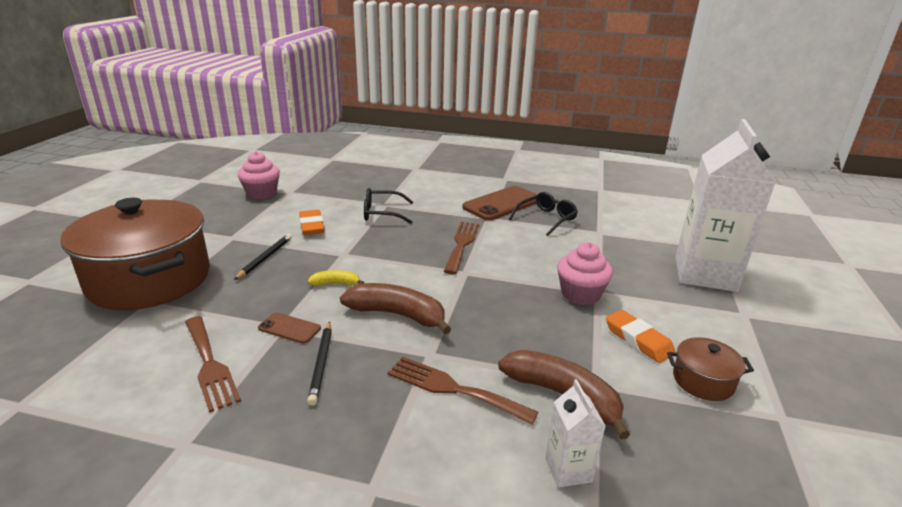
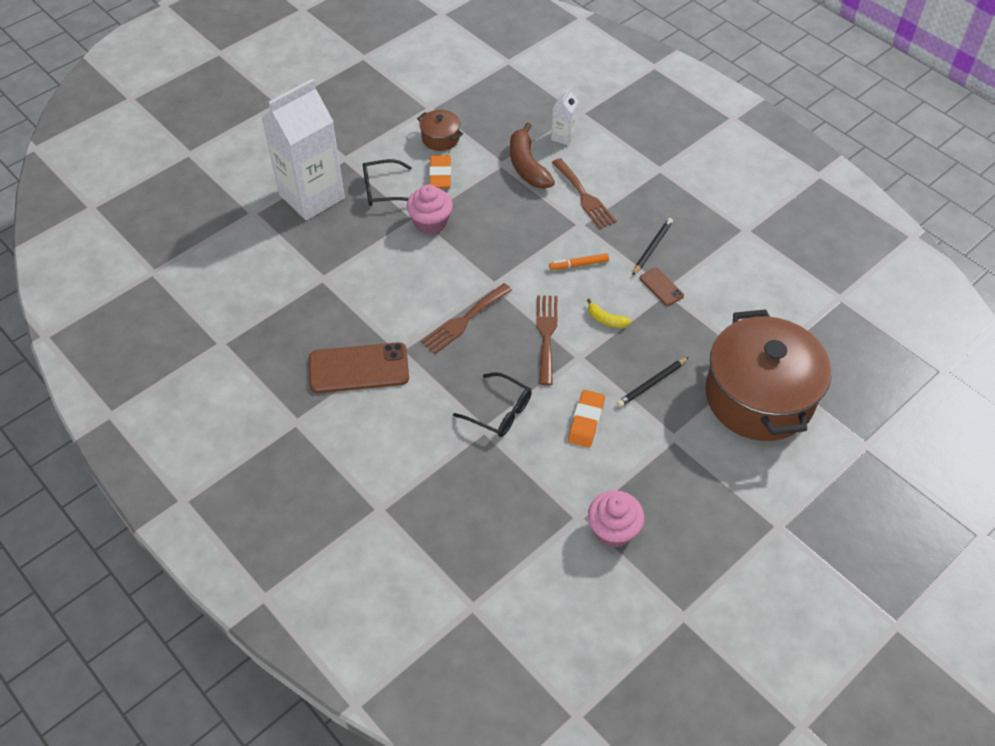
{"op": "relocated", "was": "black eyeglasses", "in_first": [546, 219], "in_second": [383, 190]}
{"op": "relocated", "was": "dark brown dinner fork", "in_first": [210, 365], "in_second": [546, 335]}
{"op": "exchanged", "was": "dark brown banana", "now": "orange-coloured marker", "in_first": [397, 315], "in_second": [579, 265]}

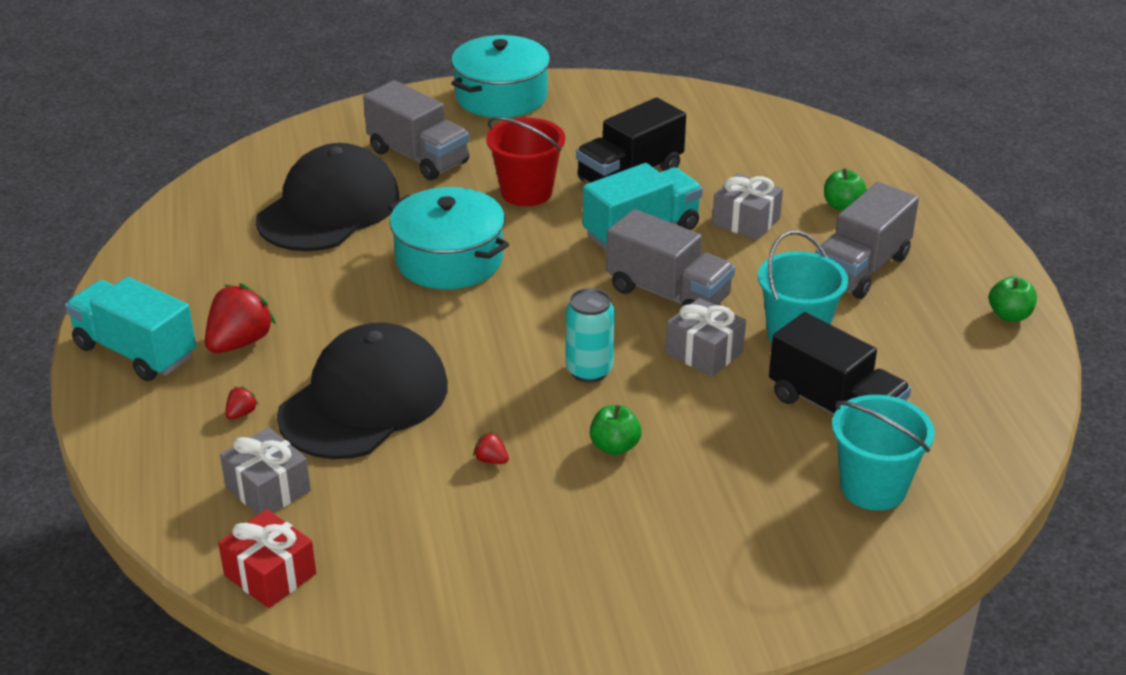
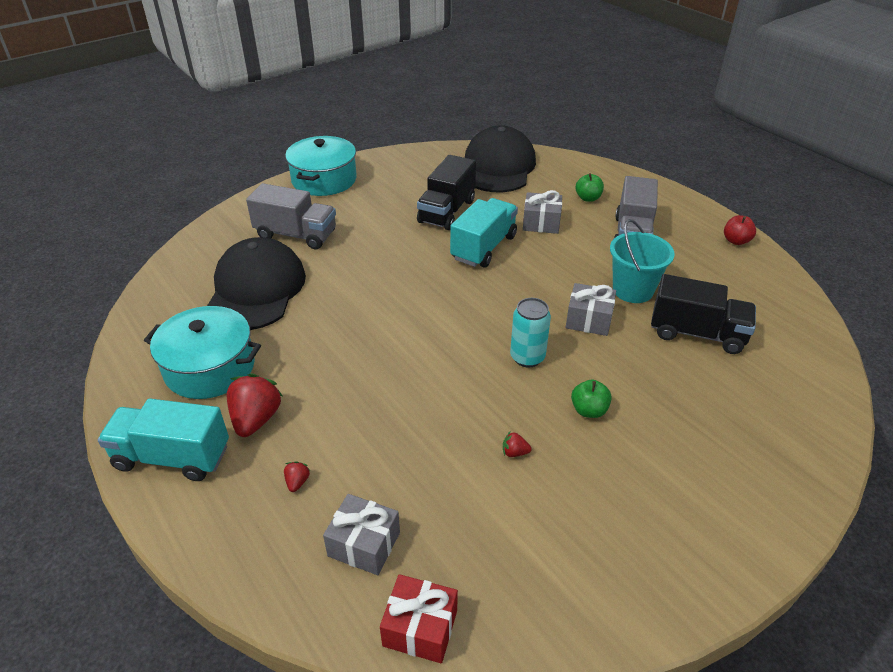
{"op": "relocated", "was": "teal cooking pot", "in_first": [449, 260], "in_second": [210, 367]}
{"op": "relocated", "was": "black baseball cap", "in_first": [364, 400], "in_second": [498, 167]}
{"op": "colour", "was": "leaf-green apple fruit", "now": "red apple fruit", "in_first": [1009, 315], "in_second": [736, 241]}
{"op": "missing", "was": "red bucket", "in_first": [526, 192]}
{"op": "missing", "was": "grey lorry", "in_first": [668, 294]}
{"op": "missing", "was": "teal bucket", "in_first": [873, 488]}

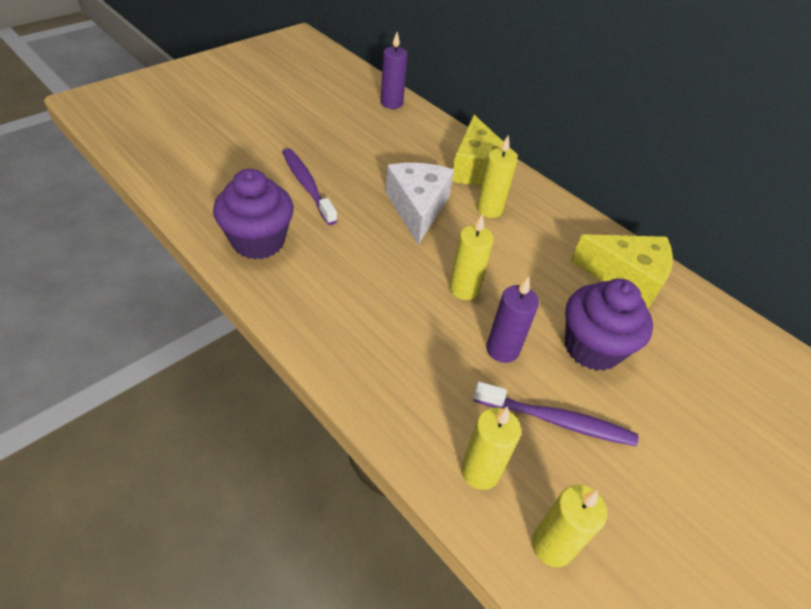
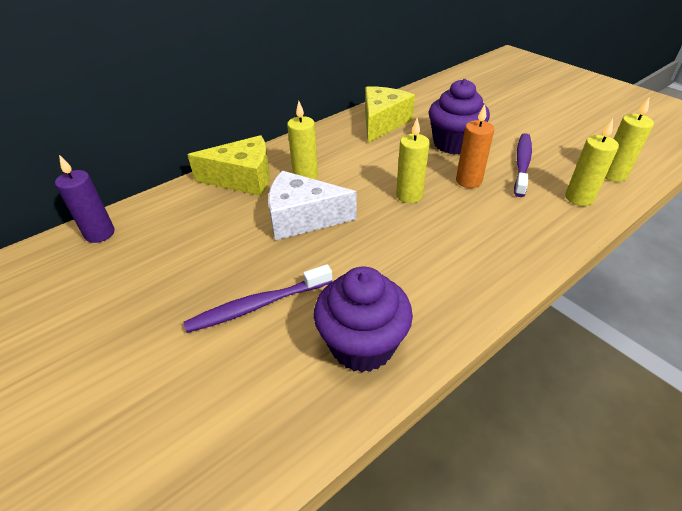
{"op": "colour", "was": "violet pillar candle", "now": "orange-coloured pillar candle", "in_first": [502, 349], "in_second": [468, 181]}

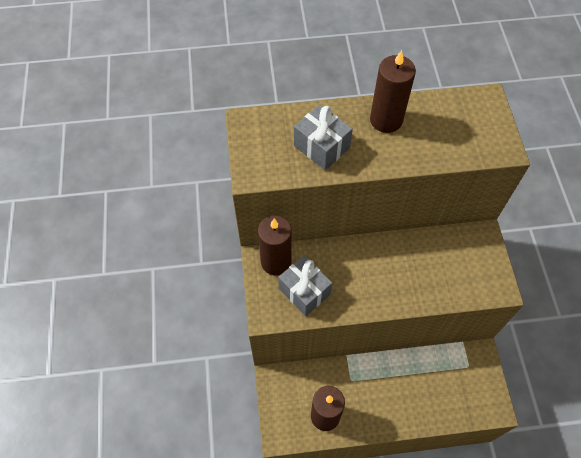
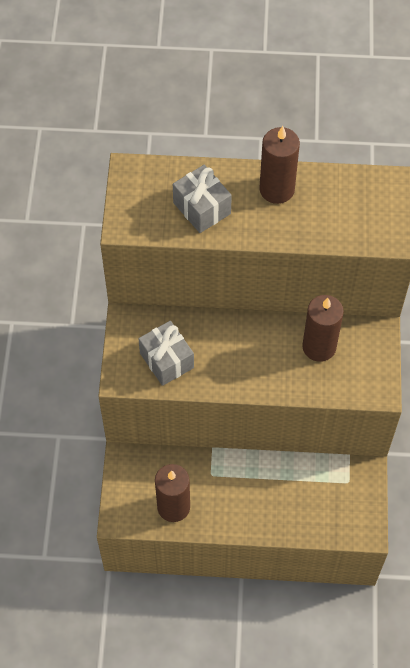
{"op": "relocated", "was": "dark brown pillar candle", "in_first": [276, 262], "in_second": [319, 347]}

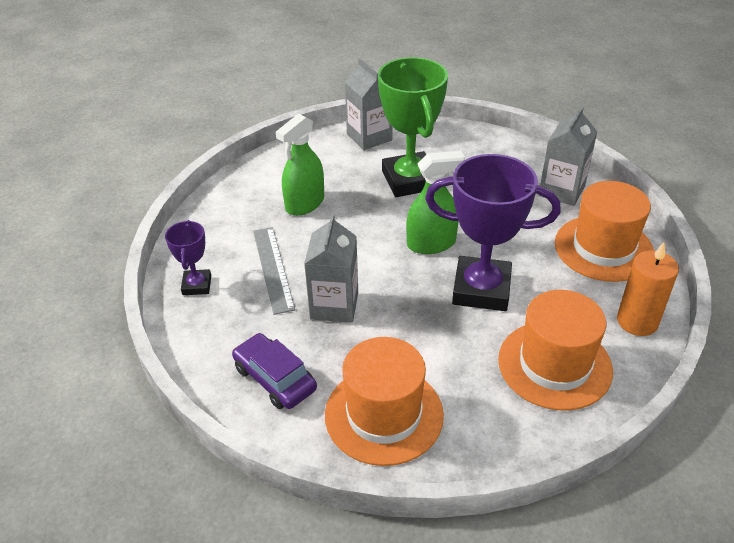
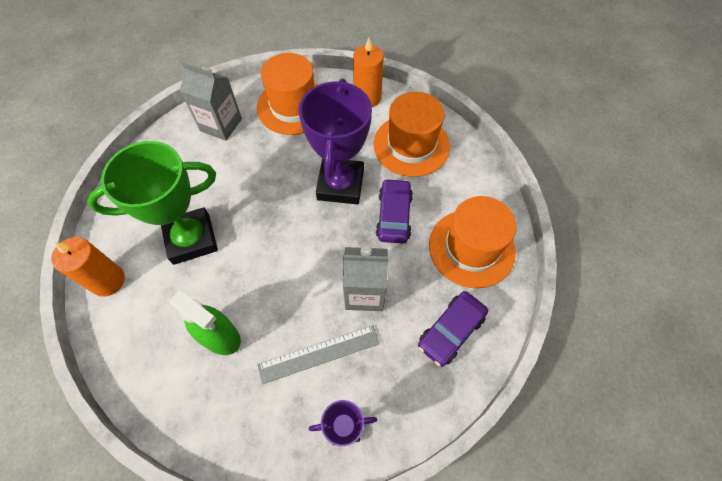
{"op": "exchanged", "was": "grey juice carton", "now": "orange-coloured pillar candle", "in_first": [369, 137], "in_second": [108, 281]}
{"op": "appeared", "now": "violet car", "in_second": [394, 215]}
{"op": "missing", "was": "leaf-green spray bottle", "in_first": [431, 243]}

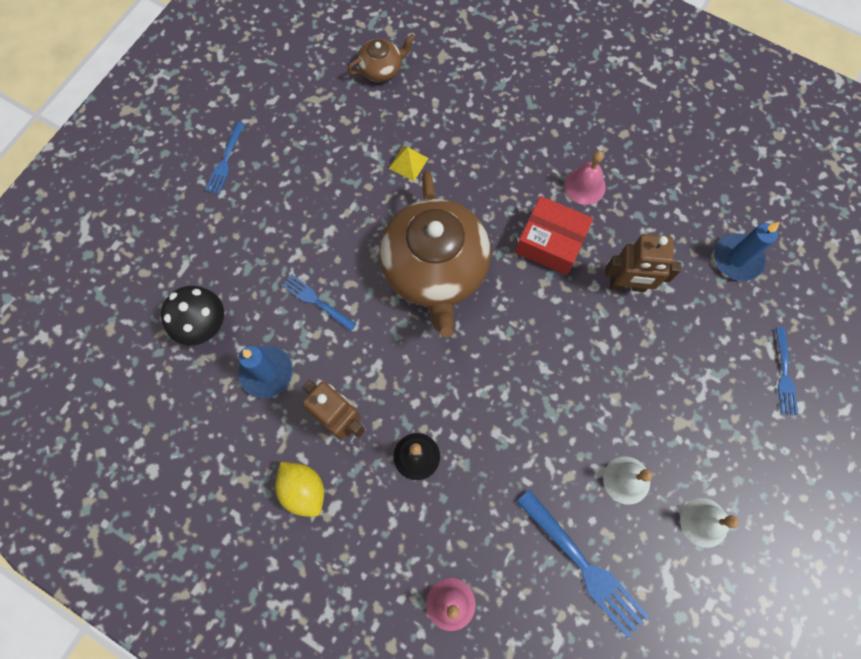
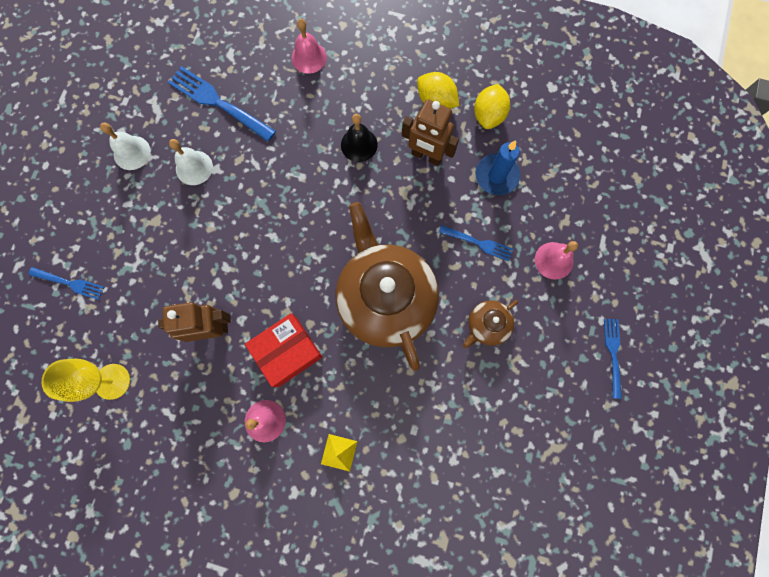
{"op": "spun", "was": "blue dinner fork", "in_first": [784, 374], "in_second": [69, 283], "clockwise": 120}
{"op": "exchanged", "was": "blue pillar candle", "now": "golden wine glass", "in_first": [737, 259], "in_second": [112, 381]}
{"op": "spun", "was": "red box", "in_first": [550, 242], "in_second": [287, 352], "clockwise": -45}
{"op": "relocated", "was": "golden solid pyramid", "in_first": [408, 163], "in_second": [339, 452]}
{"op": "relocated", "was": "dark brown teapot", "in_first": [381, 69], "in_second": [487, 325]}
{"op": "appeared", "now": "golden lemon", "in_second": [488, 115]}
{"op": "appeared", "now": "pink school bell", "in_second": [553, 260]}
{"op": "missing", "was": "black toadstool", "in_first": [205, 326]}

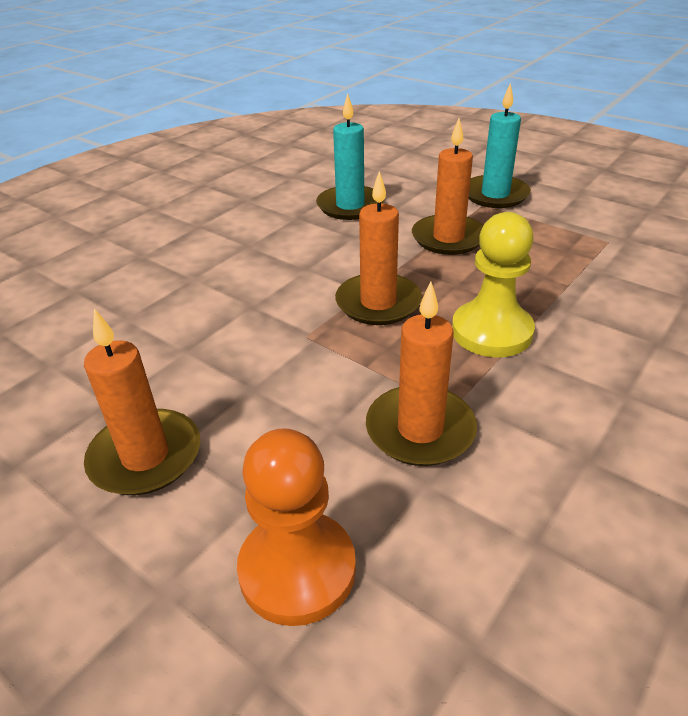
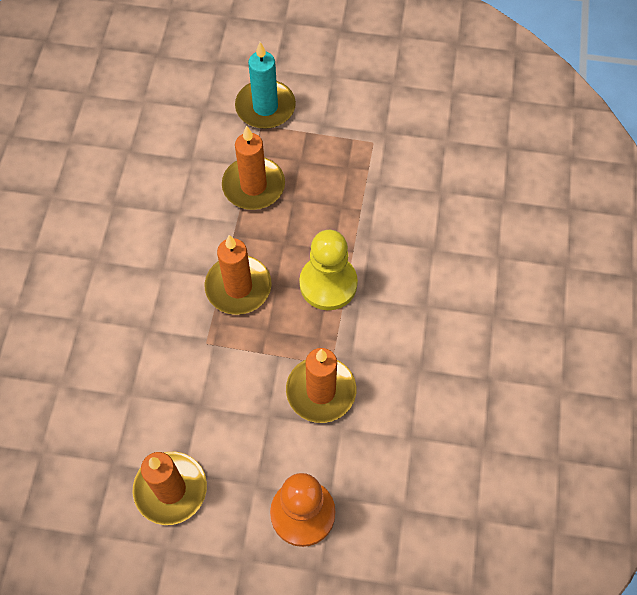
{"op": "missing", "was": "teal pillar candle", "in_first": [350, 206]}

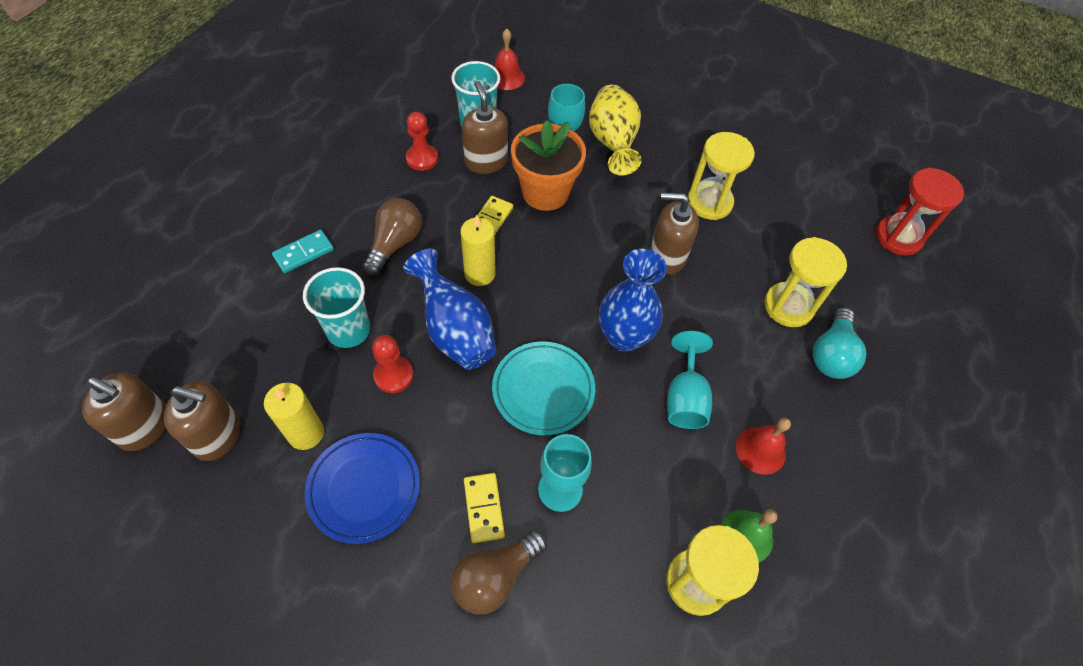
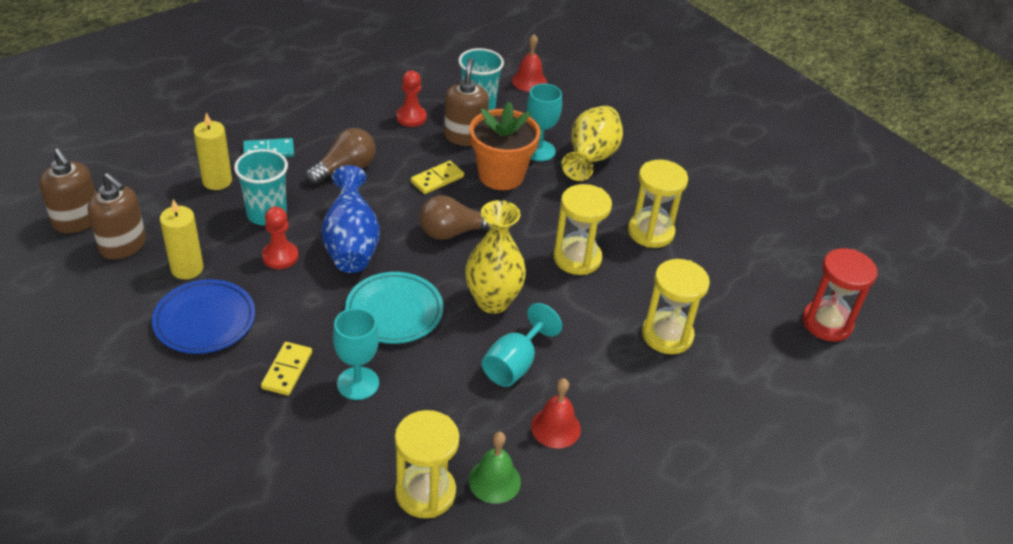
{"op": "relocated", "was": "golden pillar candle", "in_first": [480, 274], "in_second": [217, 181]}
{"op": "relocated", "was": "dark brown light bulb", "in_first": [495, 577], "in_second": [453, 232]}
{"op": "colour", "was": "blue tall vase", "now": "golden tall vase", "in_first": [624, 337], "in_second": [493, 301]}
{"op": "exchanged", "was": "dark brown pump bottle", "now": "golden hourglass", "in_first": [666, 257], "in_second": [577, 258]}
{"op": "missing", "was": "teal light bulb", "in_first": [831, 354]}

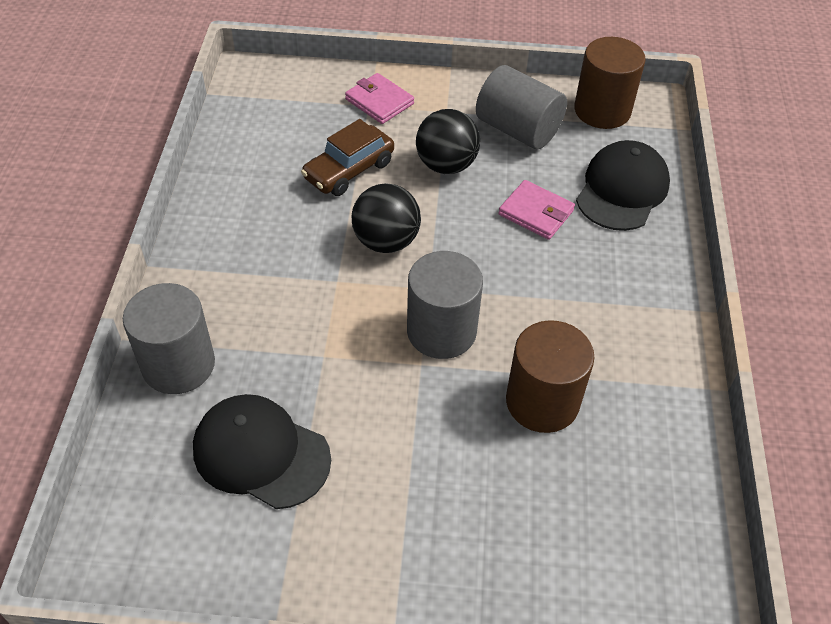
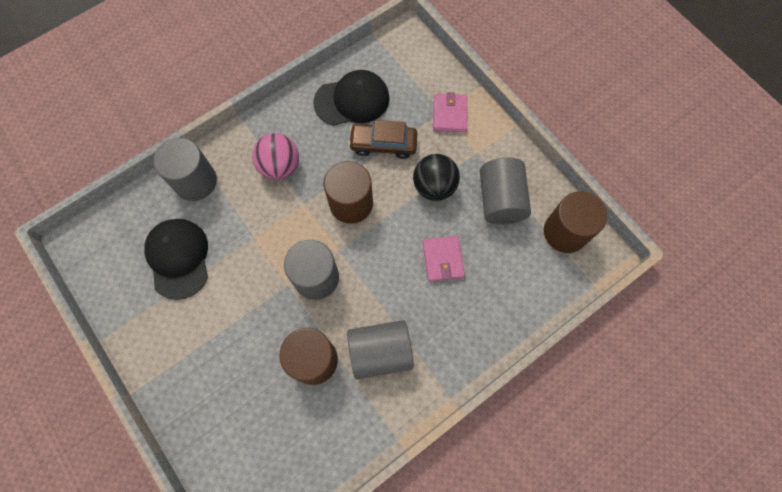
{"op": "appeared", "now": "pink play ball", "in_second": [280, 166]}
{"op": "relocated", "was": "black baseball cap", "in_first": [622, 190], "in_second": [352, 100]}
{"op": "exchanged", "was": "black play ball", "now": "dark brown cylinder shape", "in_first": [386, 241], "in_second": [351, 203]}
{"op": "appeared", "now": "grey cylinder shape", "in_second": [380, 352]}

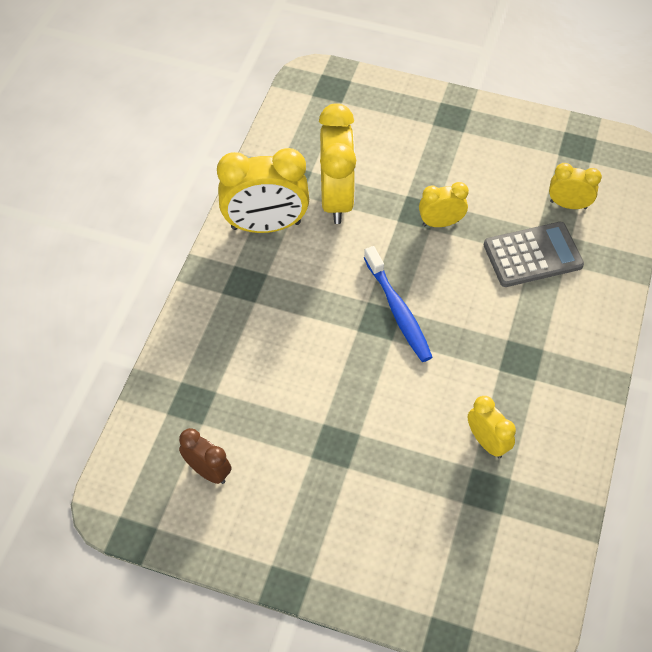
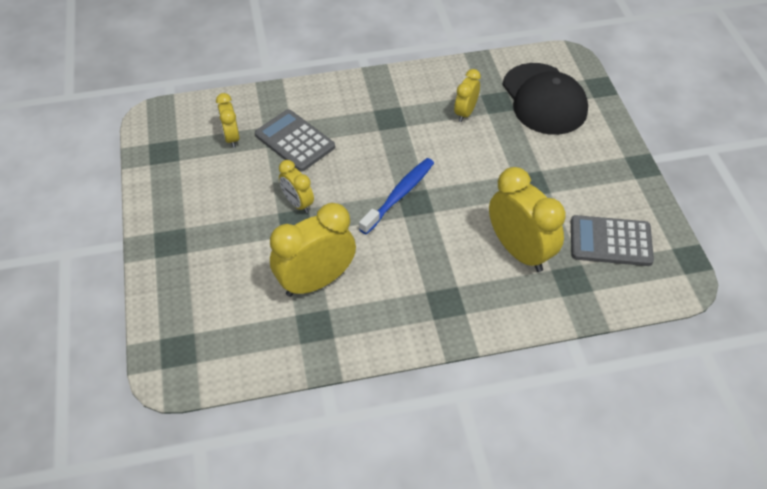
{"op": "relocated", "was": "golden alarm clock", "in_first": [266, 226], "in_second": [519, 251]}
{"op": "appeared", "now": "black baseball cap", "in_second": [544, 99]}
{"op": "exchanged", "was": "dark brown alarm clock", "now": "grey calculator", "in_first": [208, 471], "in_second": [610, 241]}

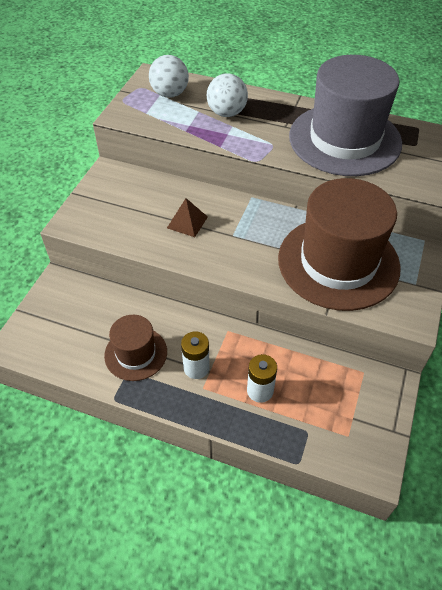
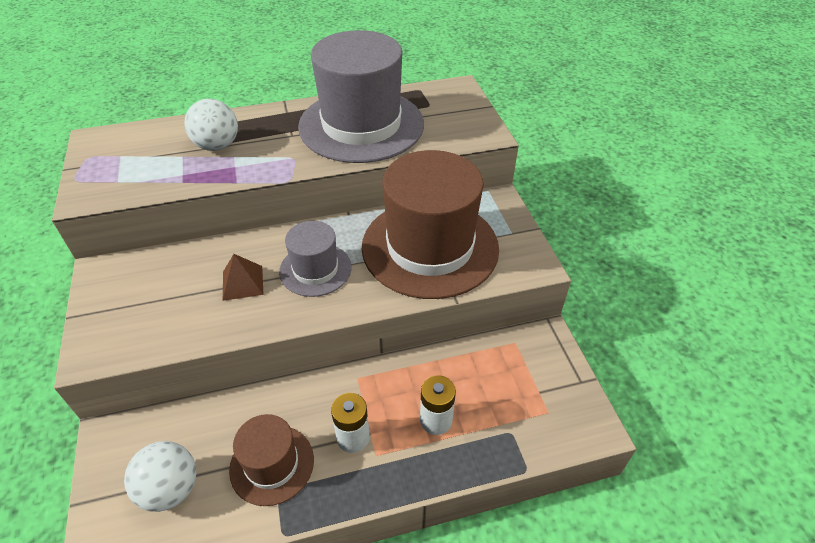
{"op": "relocated", "was": "snow-white play ball", "in_first": [170, 94], "in_second": [171, 489]}
{"op": "appeared", "now": "grey top hat", "in_second": [315, 269]}

